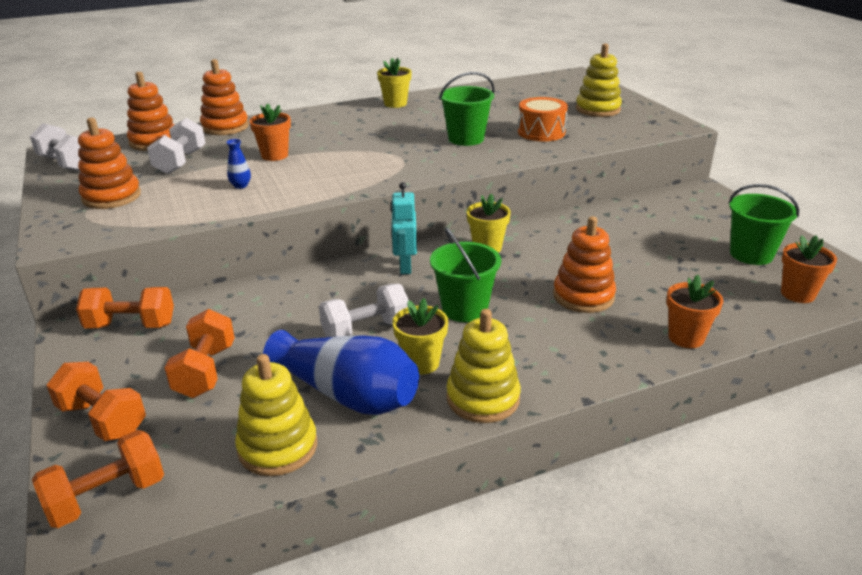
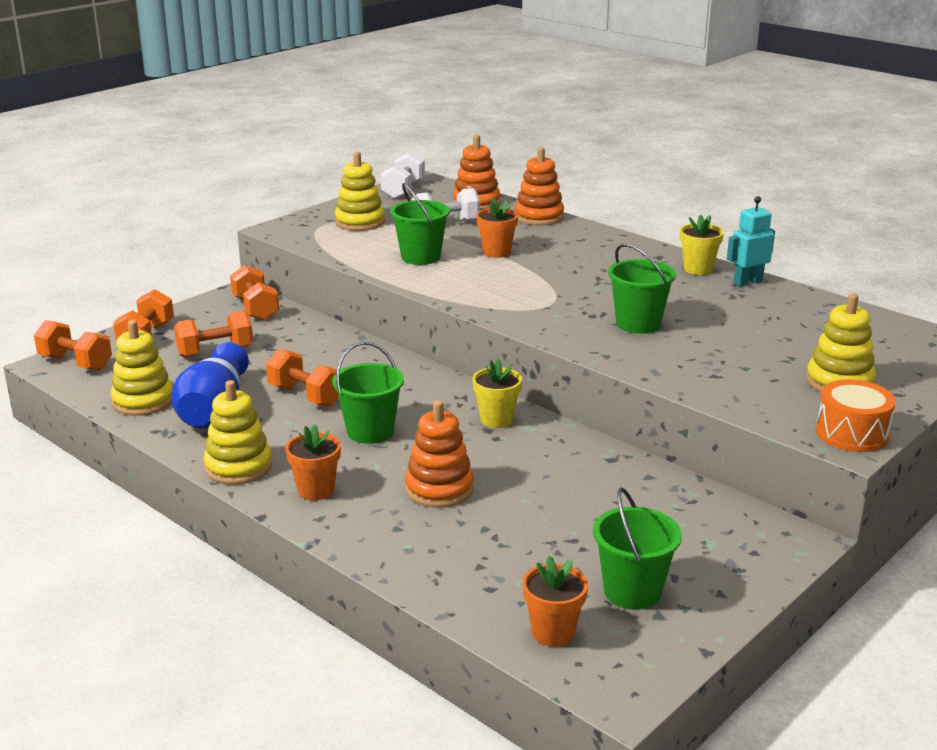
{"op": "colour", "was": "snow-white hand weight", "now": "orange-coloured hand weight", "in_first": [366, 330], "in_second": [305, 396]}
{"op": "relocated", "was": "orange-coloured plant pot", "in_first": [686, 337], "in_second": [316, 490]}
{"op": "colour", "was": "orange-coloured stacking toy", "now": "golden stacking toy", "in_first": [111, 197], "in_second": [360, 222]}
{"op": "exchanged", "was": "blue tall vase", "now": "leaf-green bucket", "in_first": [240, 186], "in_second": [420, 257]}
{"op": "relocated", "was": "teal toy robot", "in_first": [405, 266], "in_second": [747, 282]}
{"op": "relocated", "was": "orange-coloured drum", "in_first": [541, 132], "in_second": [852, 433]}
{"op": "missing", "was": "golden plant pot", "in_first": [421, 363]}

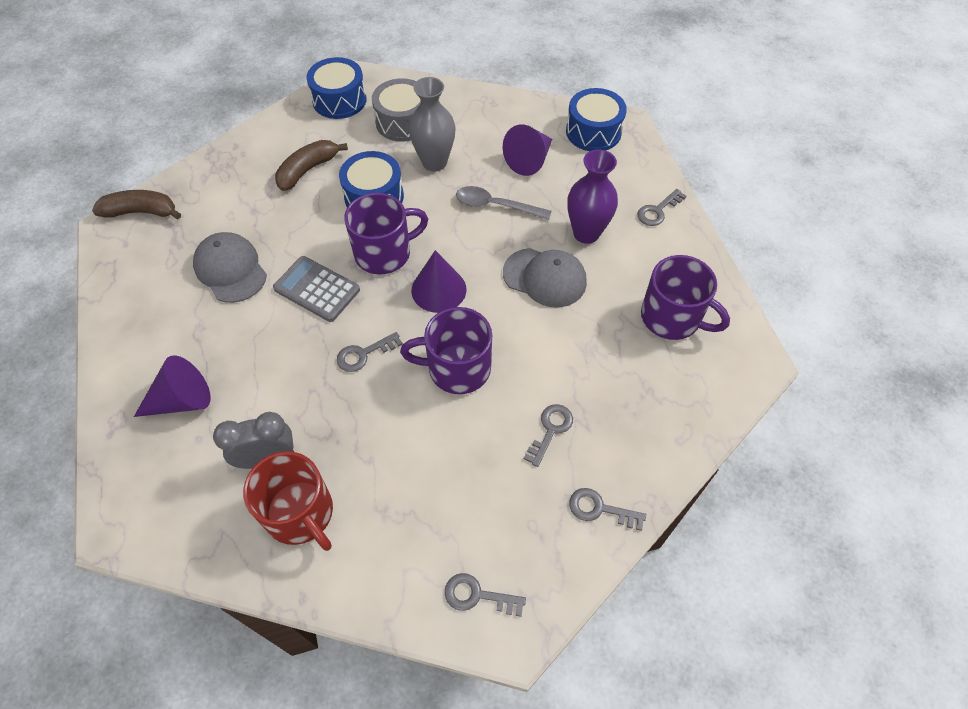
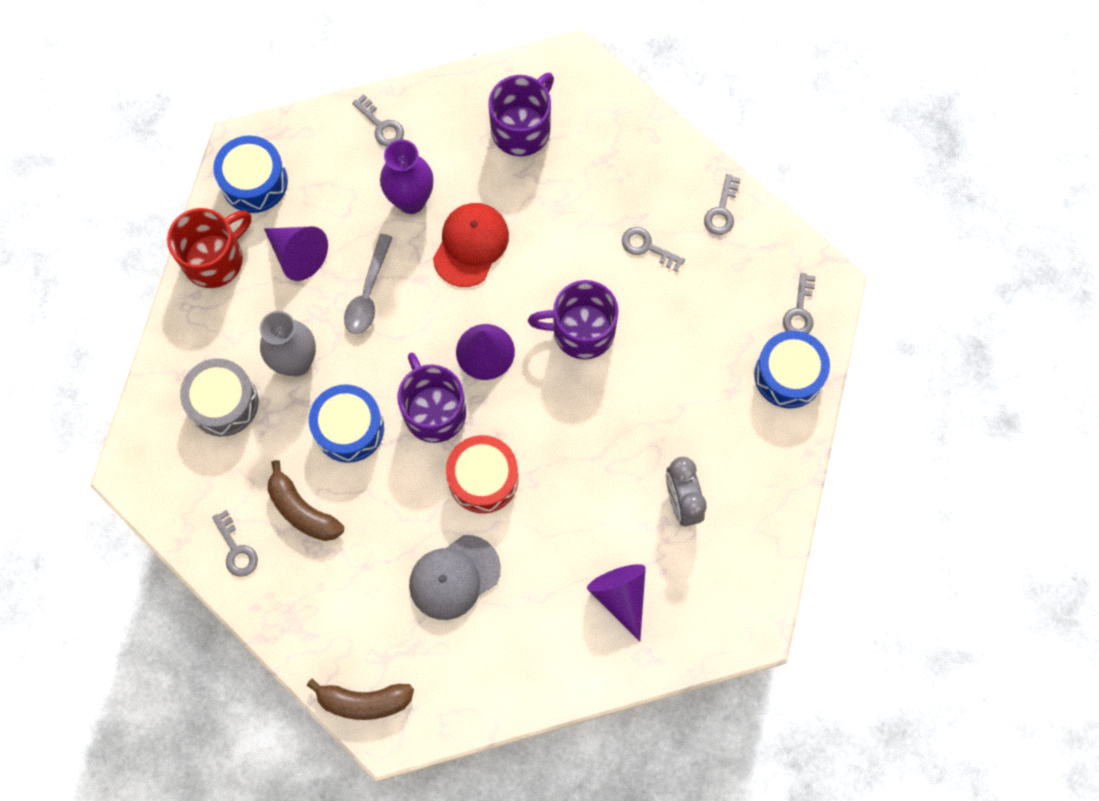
{"op": "relocated", "was": "red coffee mug", "in_first": [300, 513], "in_second": [215, 259]}
{"op": "relocated", "was": "grey door key", "in_first": [364, 354], "in_second": [236, 549]}
{"op": "spun", "was": "dark brown banana", "in_first": [141, 212], "in_second": [364, 701], "clockwise": -90}
{"op": "colour", "was": "grey baseball cap", "now": "red baseball cap", "in_first": [545, 277], "in_second": [471, 245]}
{"op": "exchanged", "was": "grey calculator", "now": "red drum", "in_first": [317, 289], "in_second": [483, 478]}
{"op": "spun", "was": "violet coffee mug", "in_first": [457, 368], "in_second": [581, 331], "clockwise": 90}
{"op": "relocated", "was": "blue drum", "in_first": [339, 100], "in_second": [788, 375]}

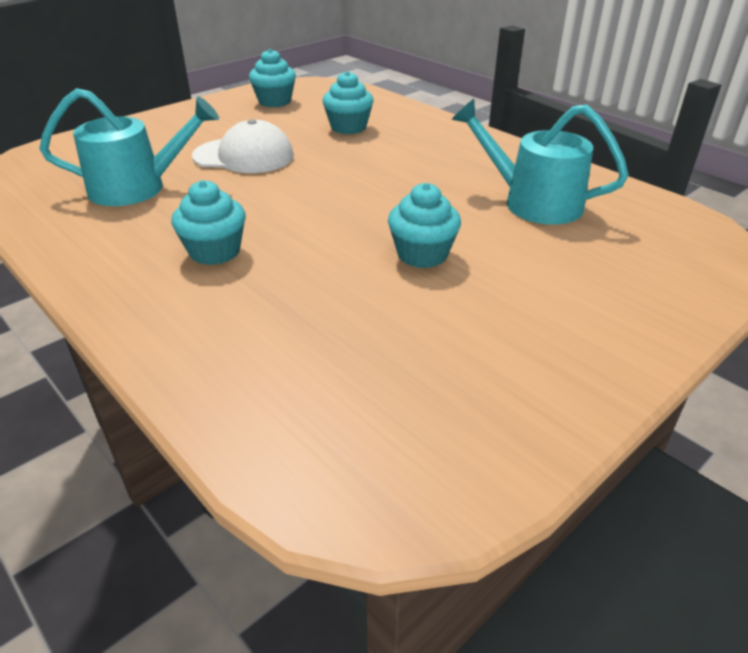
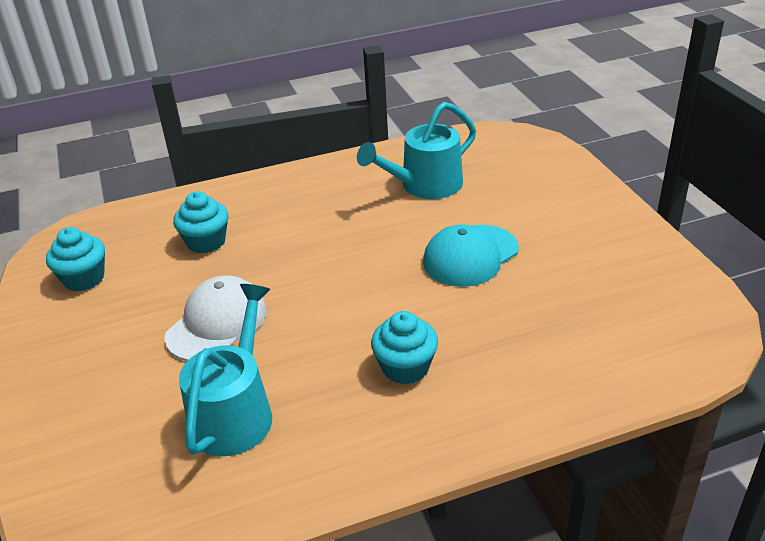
{"op": "exchanged", "was": "teal fairy cake", "now": "teal baseball cap", "in_first": [422, 254], "in_second": [470, 256]}

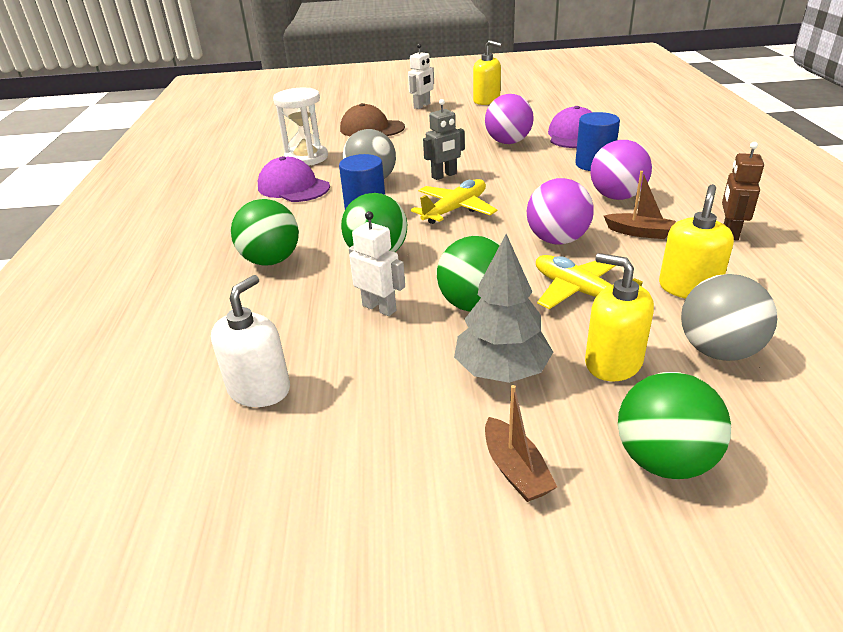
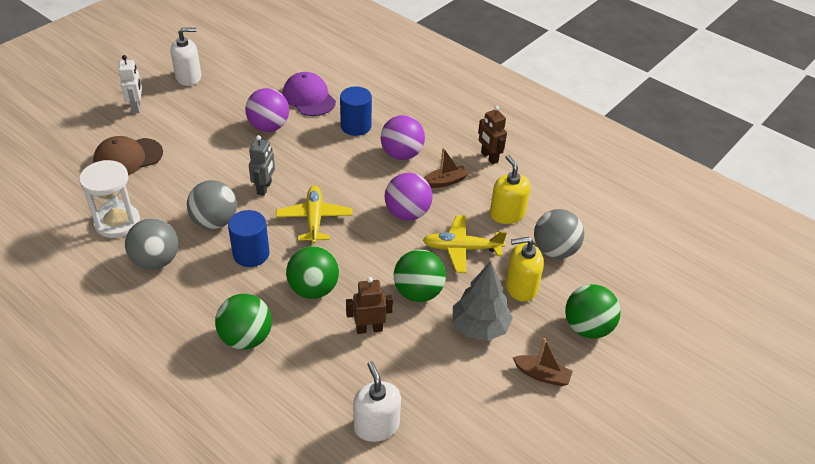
{"op": "exchanged", "was": "violet baseball cap", "now": "grey play ball", "in_first": [293, 187], "in_second": [156, 261]}
{"op": "colour", "was": "golden pump bottle", "now": "snow-white pump bottle", "in_first": [486, 100], "in_second": [189, 77]}
{"op": "colour", "was": "snow-white toy robot", "now": "dark brown toy robot", "in_first": [379, 308], "in_second": [369, 329]}

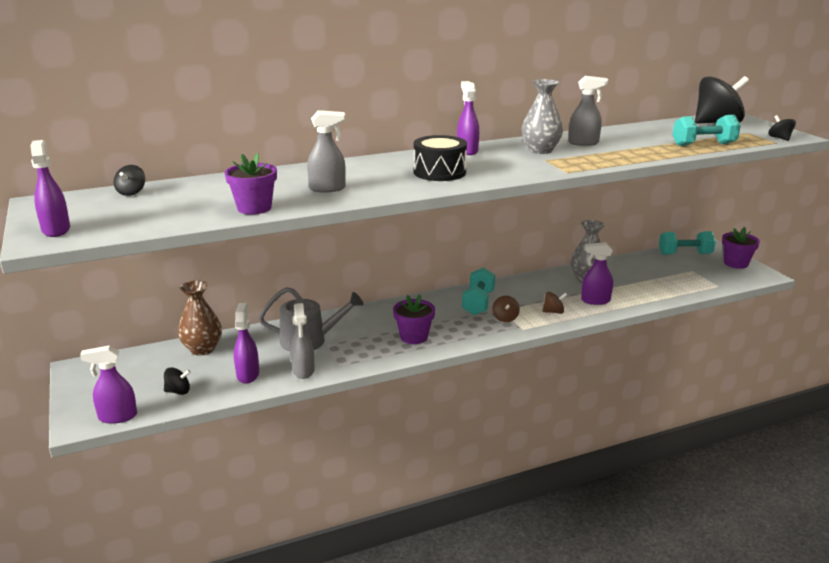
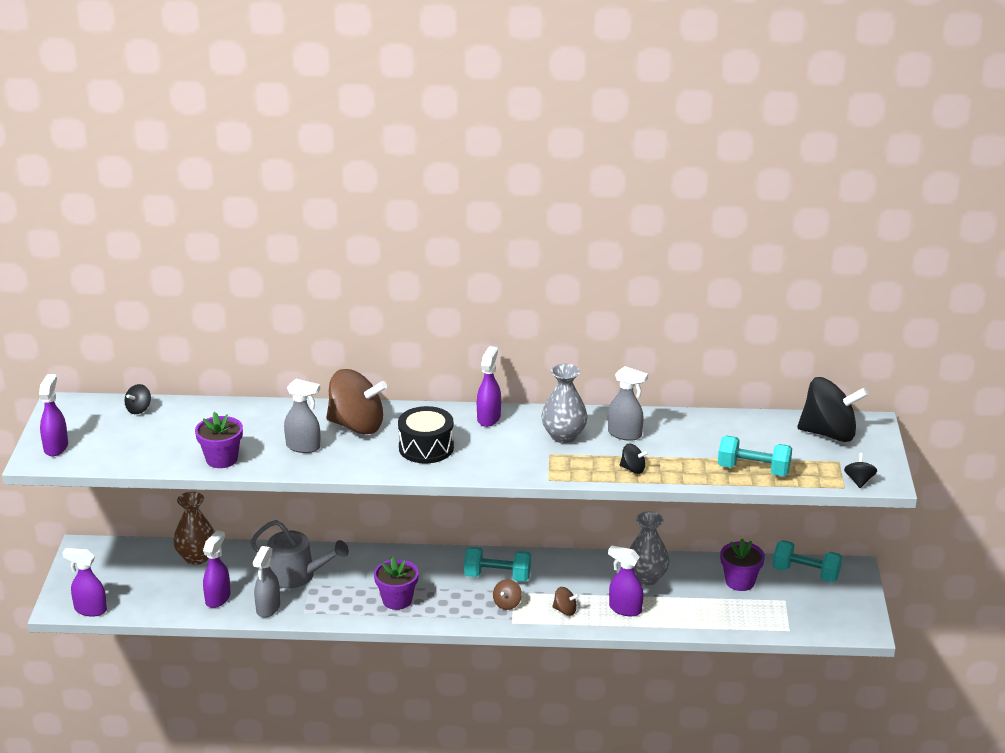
{"op": "appeared", "now": "dark brown whirligig", "in_second": [357, 426]}
{"op": "spun", "was": "teal hand weight", "in_first": [478, 303], "in_second": [497, 576], "clockwise": 60}
{"op": "relocated", "was": "black whirligig", "in_first": [178, 391], "in_second": [633, 469]}
{"op": "relocated", "was": "violet plant pot", "in_first": [736, 263], "in_second": [740, 582]}

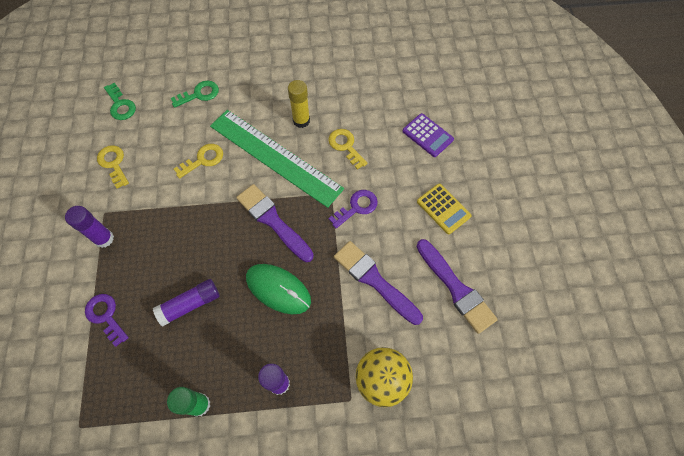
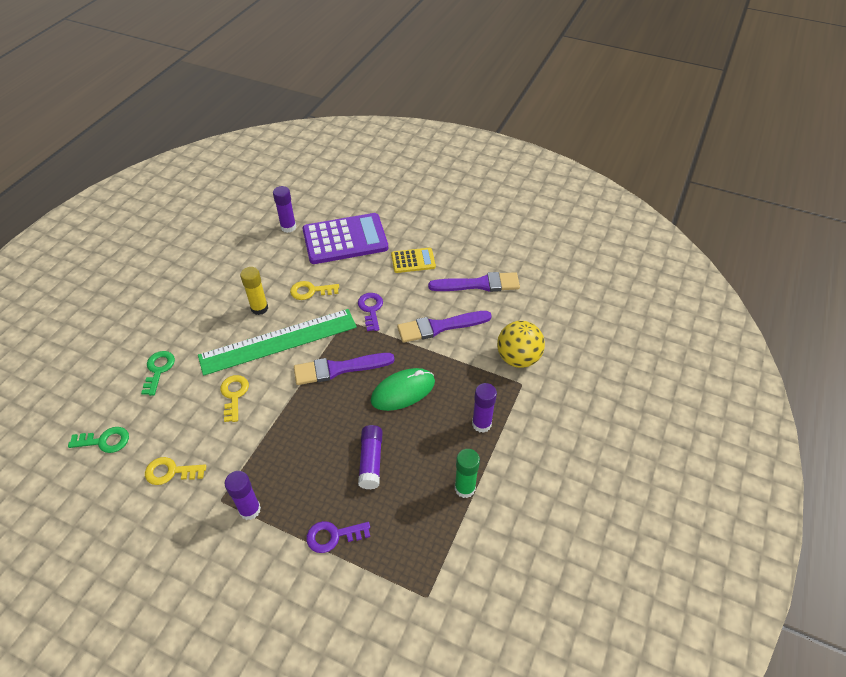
{"op": "appeared", "now": "violet glue stick", "in_second": [288, 227]}
{"op": "size", "was": "violet calculator", "in_first": [427, 135], "in_second": [345, 239], "ratio": 1.95}

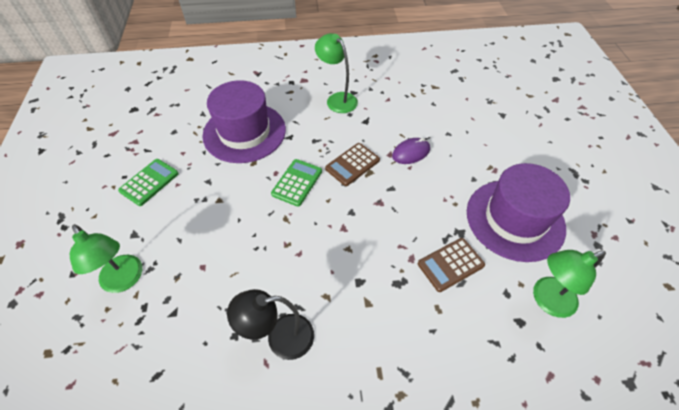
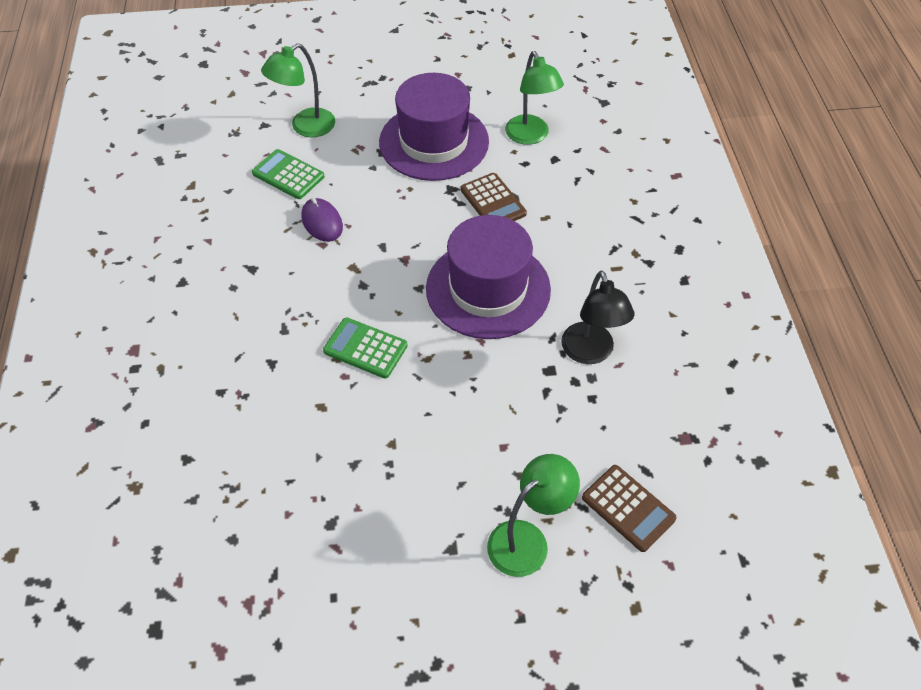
{"op": "relocated", "was": "leaf-green calculator", "in_first": [149, 182], "in_second": [288, 175]}
{"op": "relocated", "was": "leaf-green reading lamp", "in_first": [337, 99], "in_second": [305, 127]}
{"op": "relocated", "was": "violet top hat", "in_first": [244, 132], "in_second": [488, 289]}
{"op": "relocated", "was": "dark brown calculator", "in_first": [352, 164], "in_second": [628, 508]}

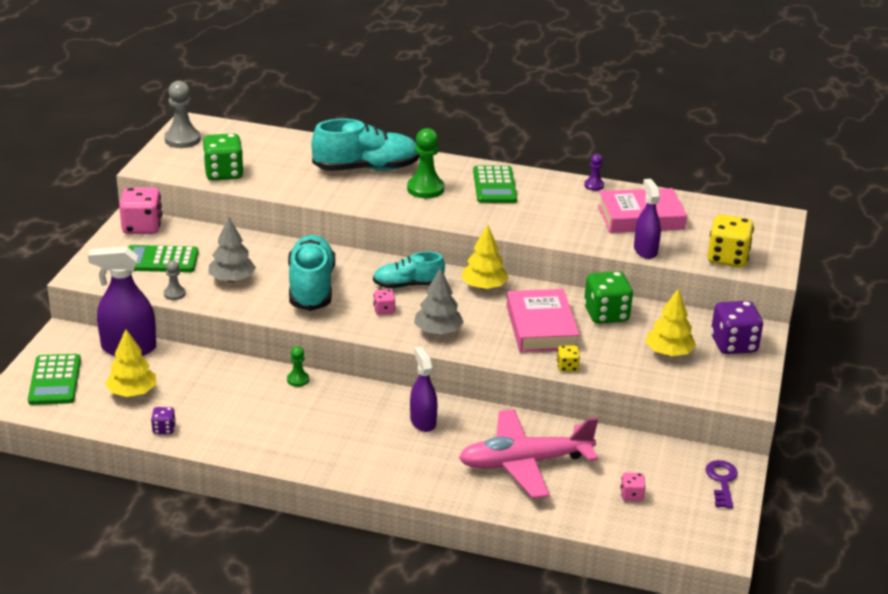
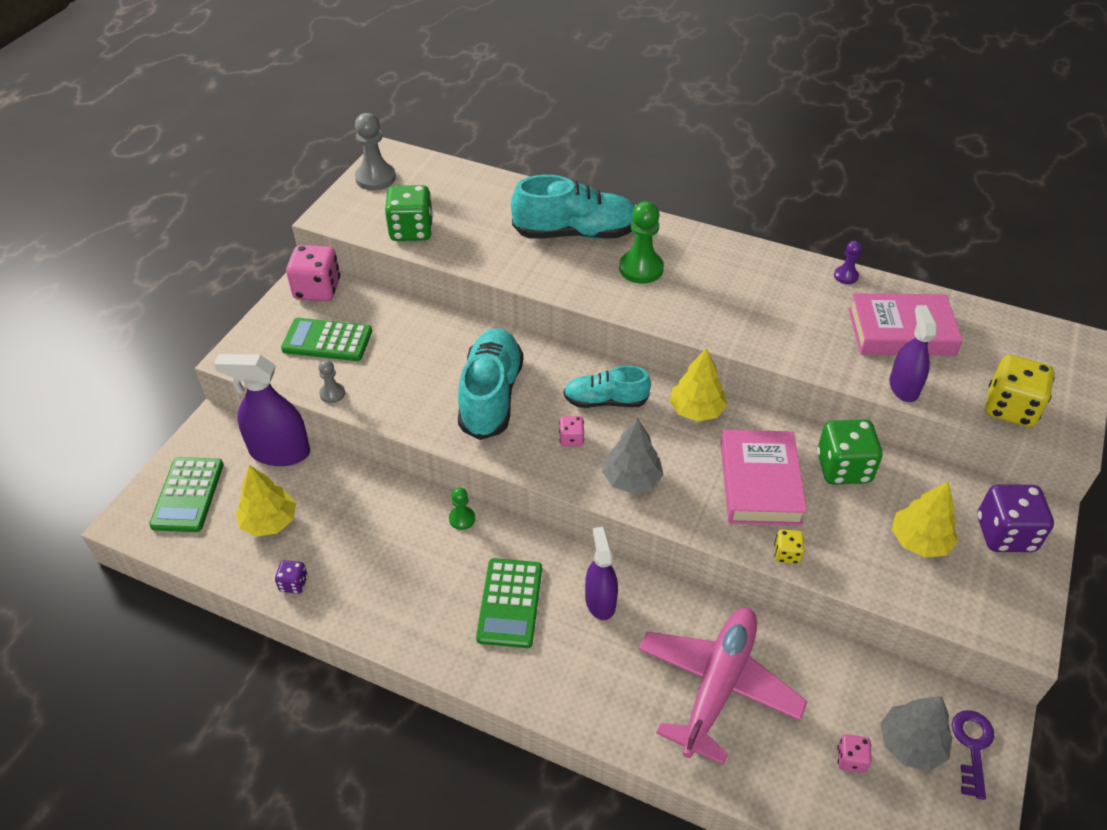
{"op": "relocated", "was": "leaf-green calculator", "in_first": [494, 185], "in_second": [510, 603]}
{"op": "spun", "was": "pink toy plane", "in_first": [524, 463], "in_second": [718, 686], "clockwise": 120}
{"op": "relocated", "was": "grey toy tree", "in_first": [232, 279], "in_second": [911, 744]}

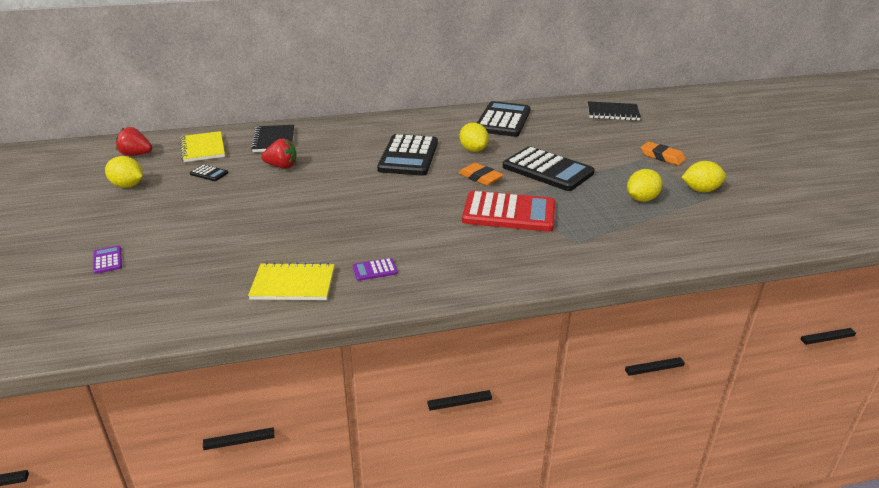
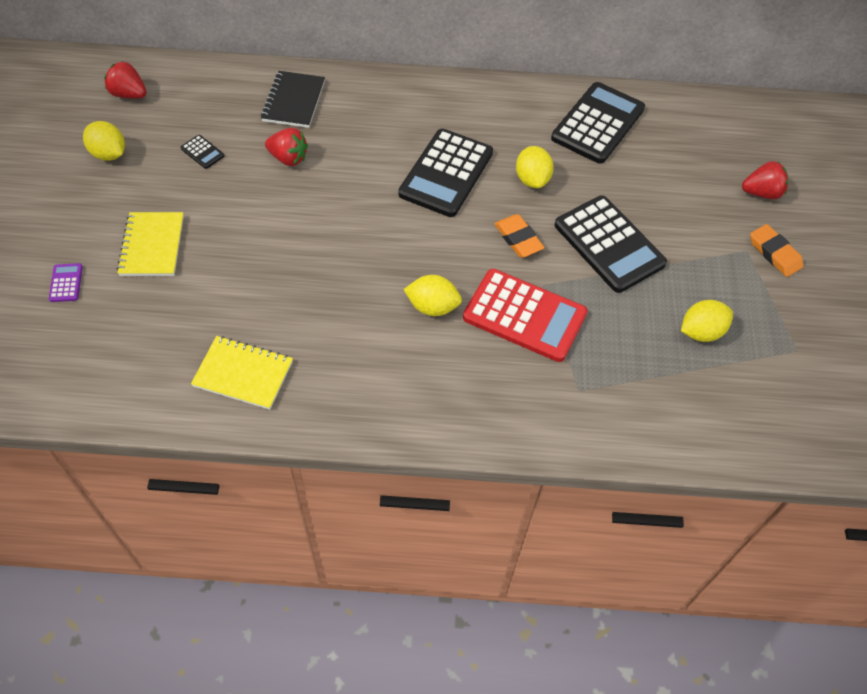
{"op": "relocated", "was": "golden notebook", "in_first": [203, 148], "in_second": [152, 245]}
{"op": "relocated", "was": "golden lemon", "in_first": [700, 190], "in_second": [432, 307]}
{"op": "appeared", "now": "red strawberry", "in_second": [761, 193]}
{"op": "missing", "was": "violet calculator", "in_first": [375, 270]}
{"op": "missing", "was": "black notebook", "in_first": [613, 113]}

